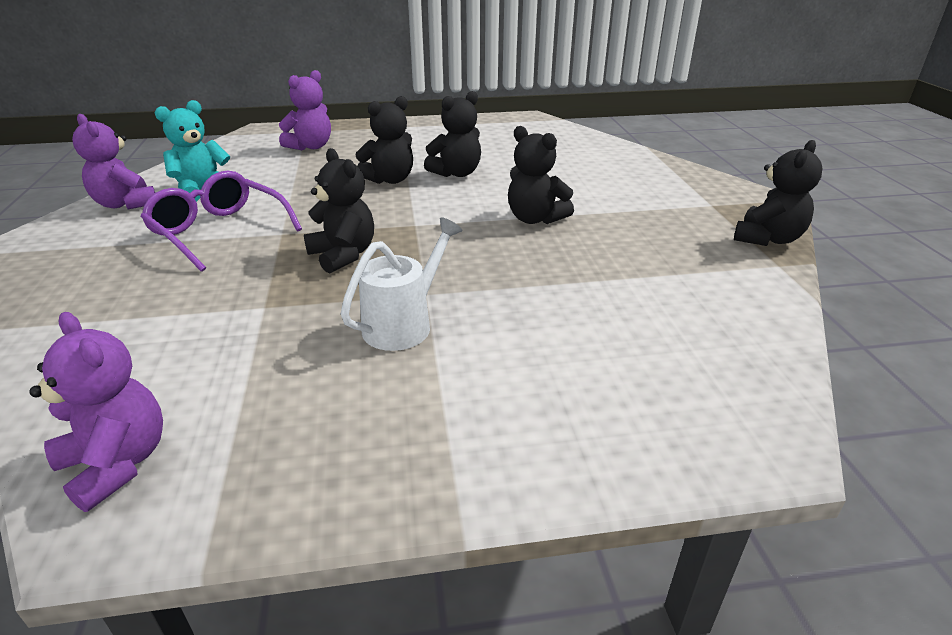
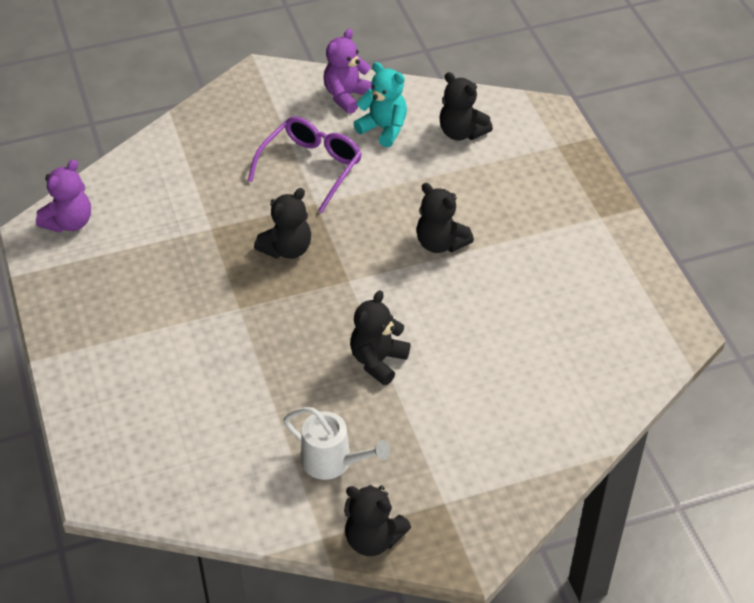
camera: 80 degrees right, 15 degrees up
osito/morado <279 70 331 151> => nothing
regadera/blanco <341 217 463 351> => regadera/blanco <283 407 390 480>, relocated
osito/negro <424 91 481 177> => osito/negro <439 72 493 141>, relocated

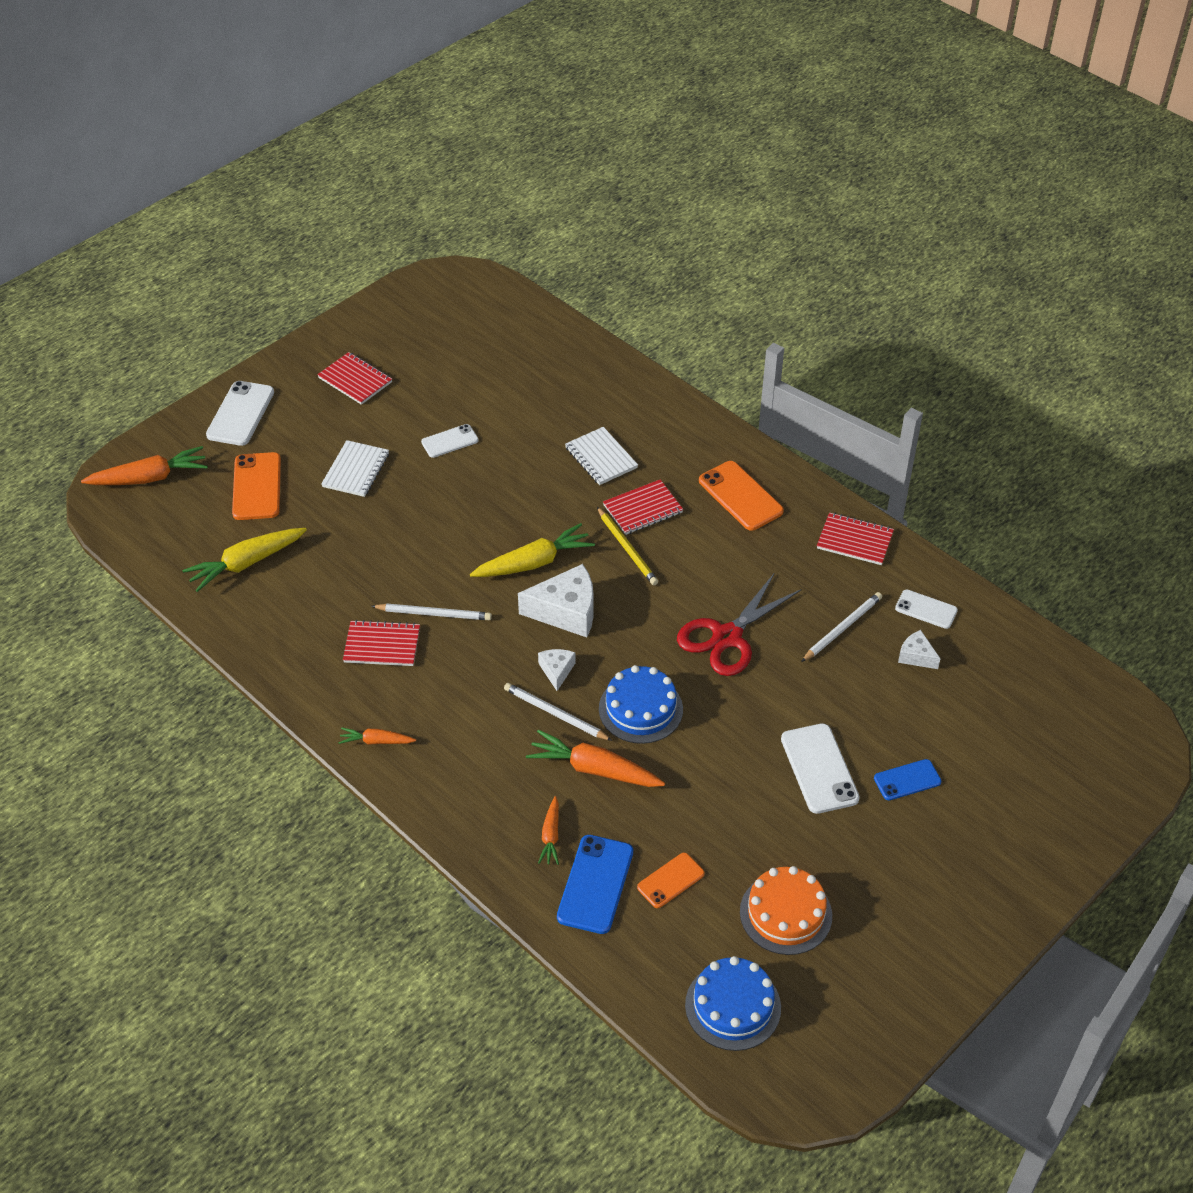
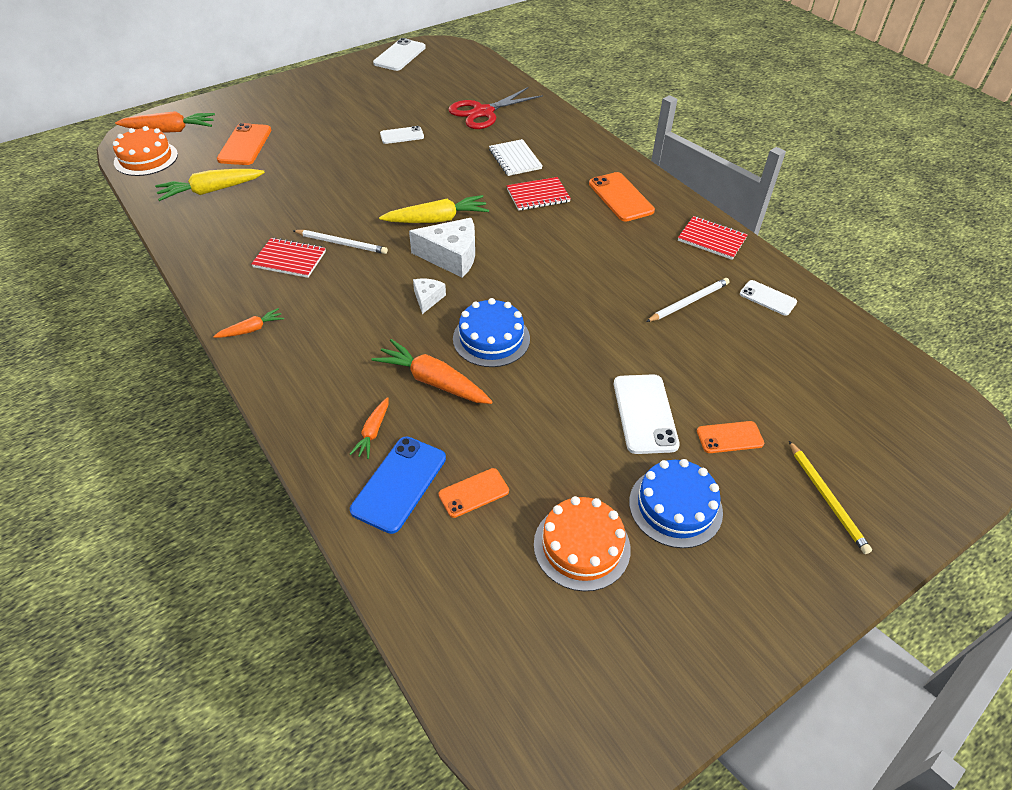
camera: 10 degrees right, 0 degrees up
cuaderno/rojo <317 352 392 405> => nothing
cuaderno/blanco <321 440 389 497> => nothing
lápiz/blanco <504 683 612 741> => nothing
queso/blanco <898 630 940 669> => nothing
nothing => tarta/naranja <113 126 178 176>
móvil/blanco <206 381 274 446> => móvil/blanco <373 38 426 71>, relocated
lápiz/amarillo <597 507 658 585> => lápiz/amarillo <789 441 872 554>, relocated
tijeras/rojo <677 572 802 676> => tijeras/rojo <449 87 543 129>, relocated
tarta/azul <685 956 781 1051> => tarta/azul <629 459 723 548>, relocated
móvil/azul <874 759 941 800> => móvil/naranja <697 421 764 453>
zanahoria/naranja <338 727 416 745> => zanahoria/naranja <213 308 284 338>, 135 degrees clockwise

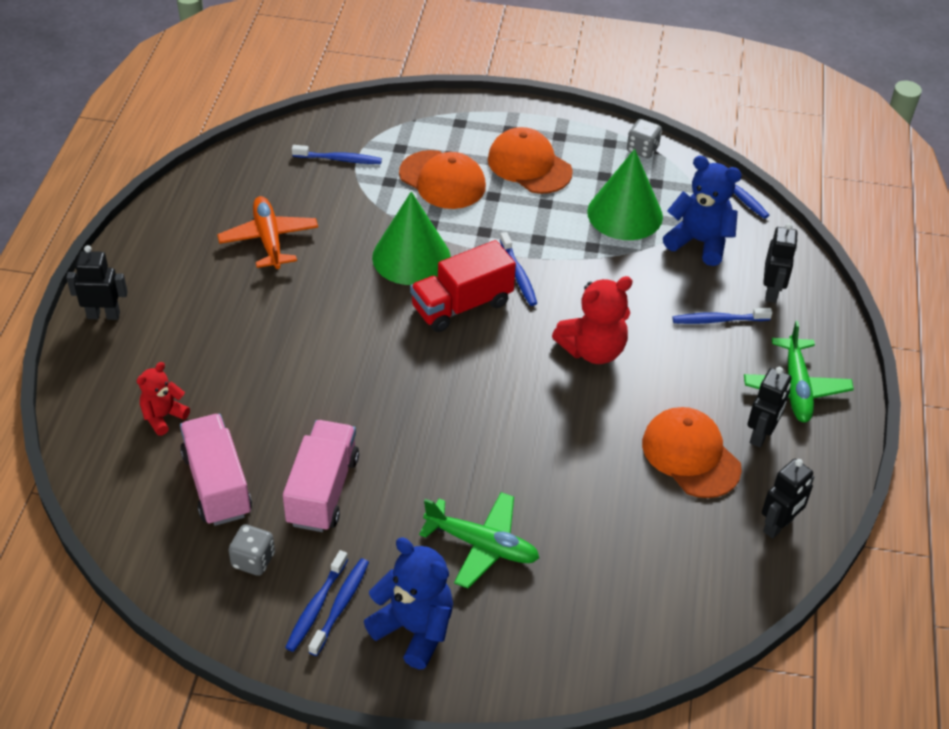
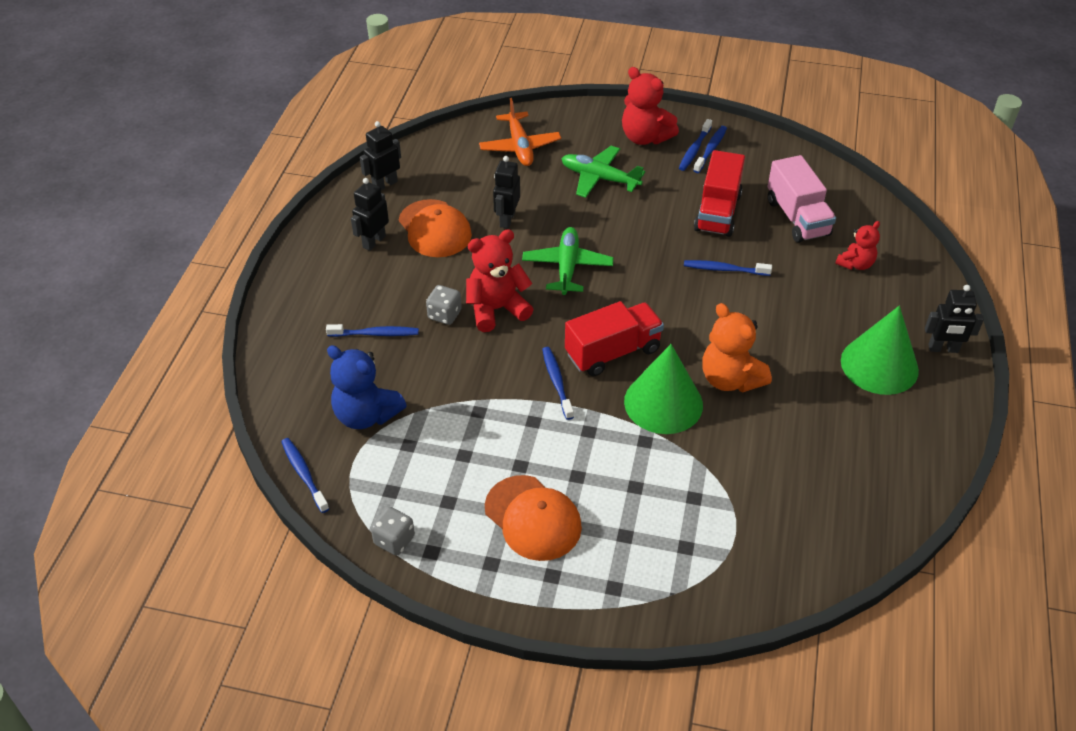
camera: 175 degrees left, 0 degrees up
gorra/naranja <399 150 486 209> => nothing
nothing => osito/naranja <702 303 772 393>
avión/naranja <217 196 318 269> => avión/naranja <479 98 561 166>, relocated
dado/gris <228 524 275 576> => dado/gris <426 285 462 325>, relocated
cepillo de dientes/azul <292 145 382 164> => cepillo de dientes/azul <684 260 772 276>, relocated
cono/verde <587 149 663 240> => cono/verde <841 306 919 395>, relocated
avión/verde <744 321 854 422> => avión/verde <522 227 614 295>, relocated
robot/negro <763 223 798 303> => robot/negro <493 156 520 229>, relocated
camión/rosa <283 420 359 532> => camión/rojo <694 150 745 237>
osito/azul <364 538 453 669> => osito/rojo <622 67 679 145>

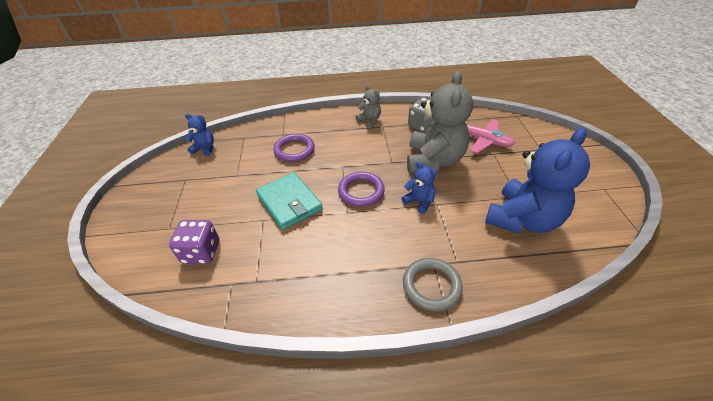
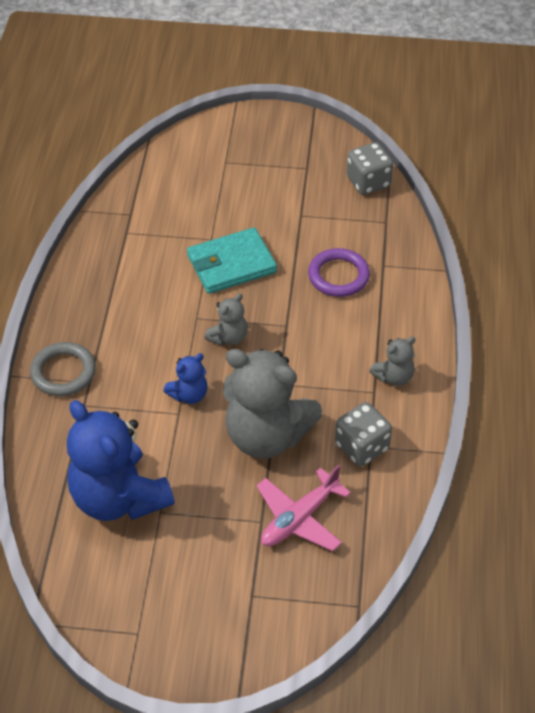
camera: 100 degrees right, 5 degrees up
dado/morado <169 220 219 264> => nothing
osito/azul <185 114 214 156> => dado/gris <347 142 393 195>
anillo/morado <338 172 385 207> => osito/gris <205 293 248 345>

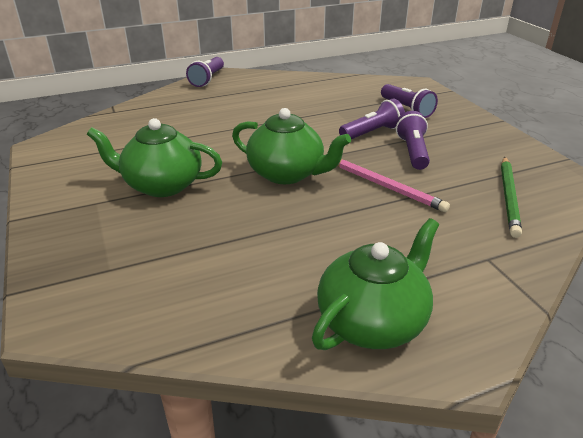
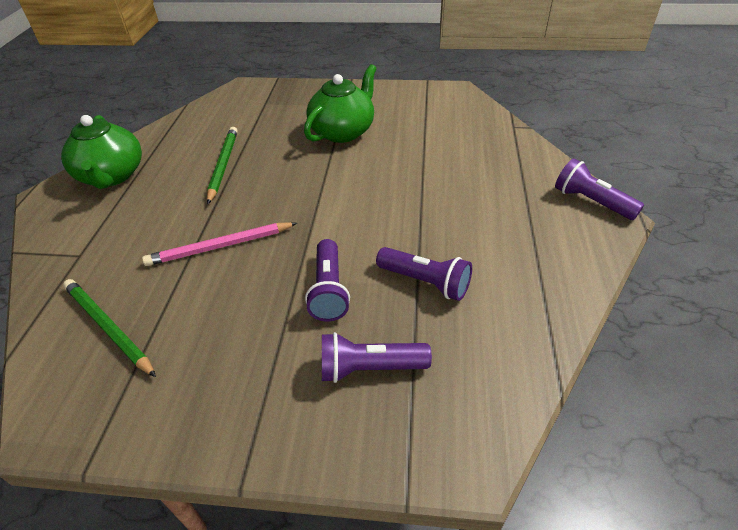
camera: 120 degrees right, 10 degrees up
tetera/verde <232 108 351 184> => nothing
nothing => lápiz/verde <207 127 238 204>
lámpara de mano/morado <396 111 430 170> => lámpara de mano/morado <376 247 472 301>, relocated

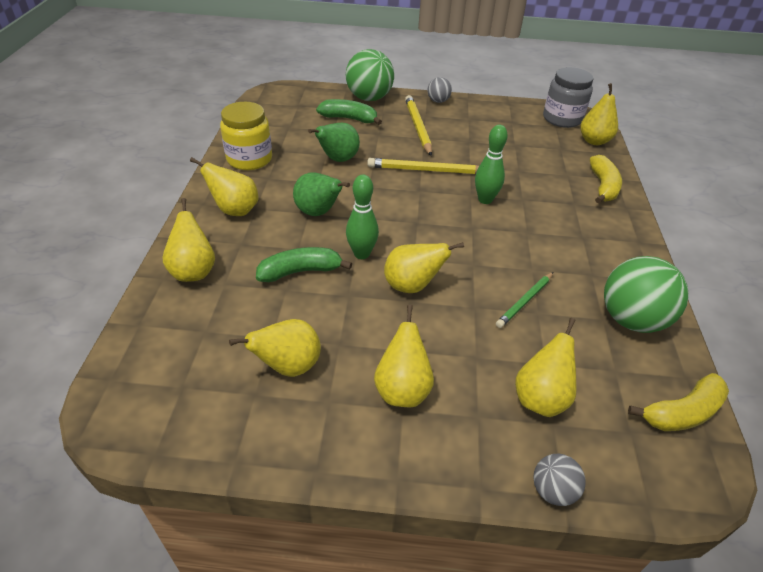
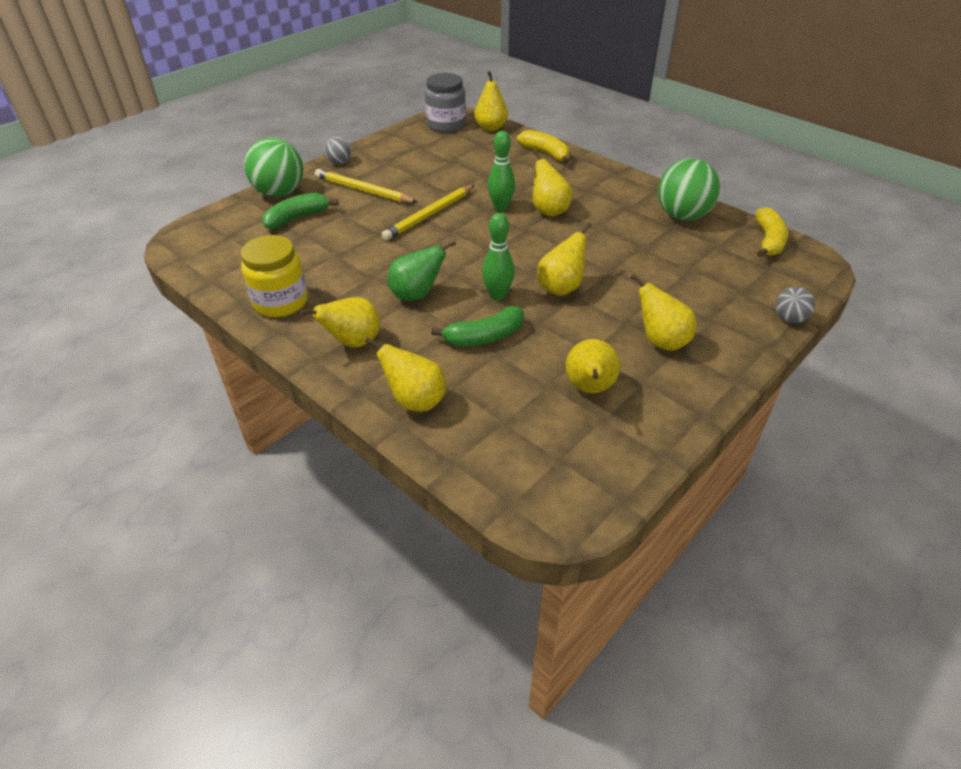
camera: 50 degrees left, 0 degrees up
pera/verde <308 123 360 162> => nothing
lápiz/verde <496 272 553 328> => nothing
pera/amarillo <515 318 577 417> => pera/amarillo <533 150 573 217>, relocated
plátano/verde <256 247 352 282> => plátano/verde <431 306 524 346>, 135 degrees counterclockwise

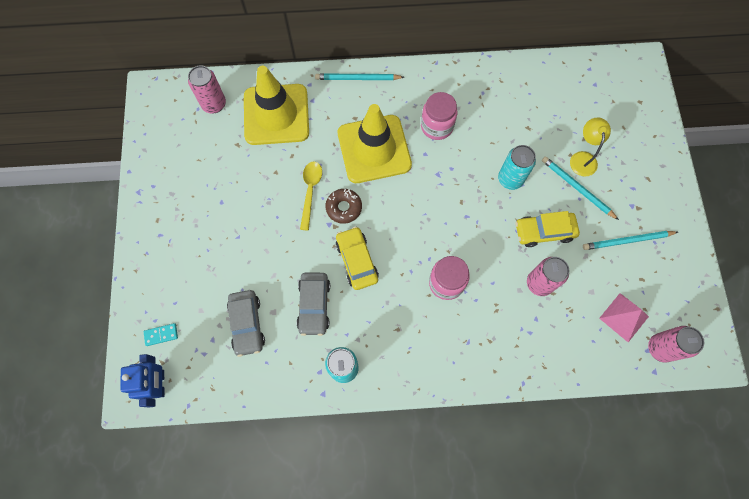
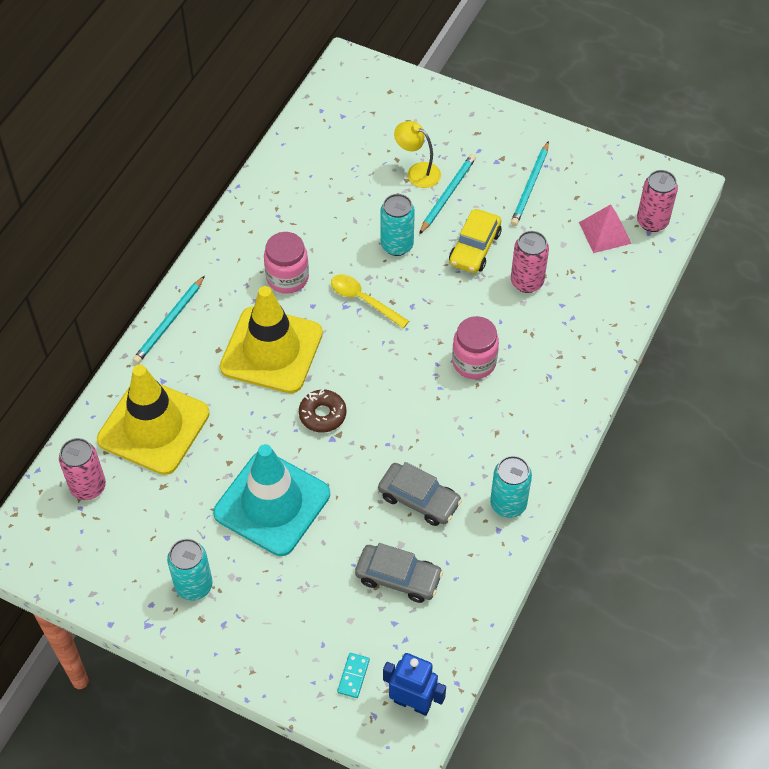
camera: 60 degrees left, 15 degrees down
coche/amarillo <336 227 379 290> => nothing
nothing => lata/turquesa <167 539 213 601>
nothing => cono de tráfico/turquesa <213 444 330 556>
cuchara/amarillo <300 161 322 231> => cuchara/amarillo <331 275 409 328>, relocated
lápiz/turquesa <542 156 619 220> => lápiz/turquesa <419 154 476 234>, 135 degrees clockwise

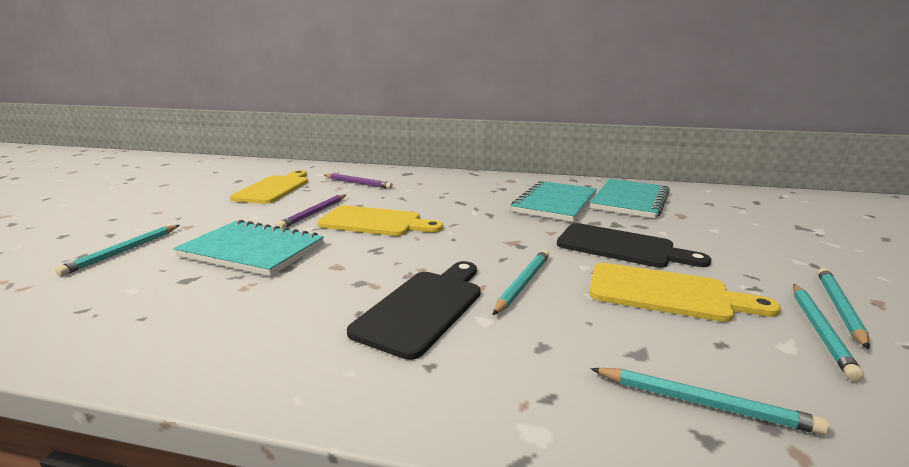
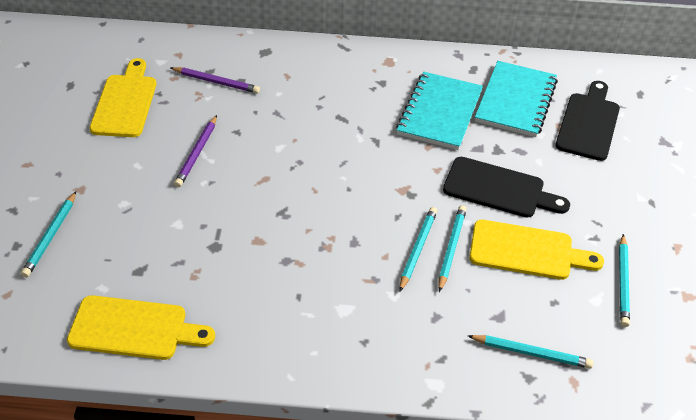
camera: 10 degrees left, 25 degrees up
cuaderno/turquesa <173 220 324 276> => nothing
tabla de cortar/amarillo <317 205 443 236> => tabla de cortar/amarillo <67 295 215 360>, relocated
tabla de cortar/negro <347 261 480 360> => tabla de cortar/negro <556 81 620 161>, relocated
lápiz/turquesa <818 268 870 349> => lápiz/turquesa <439 205 467 292>, relocated

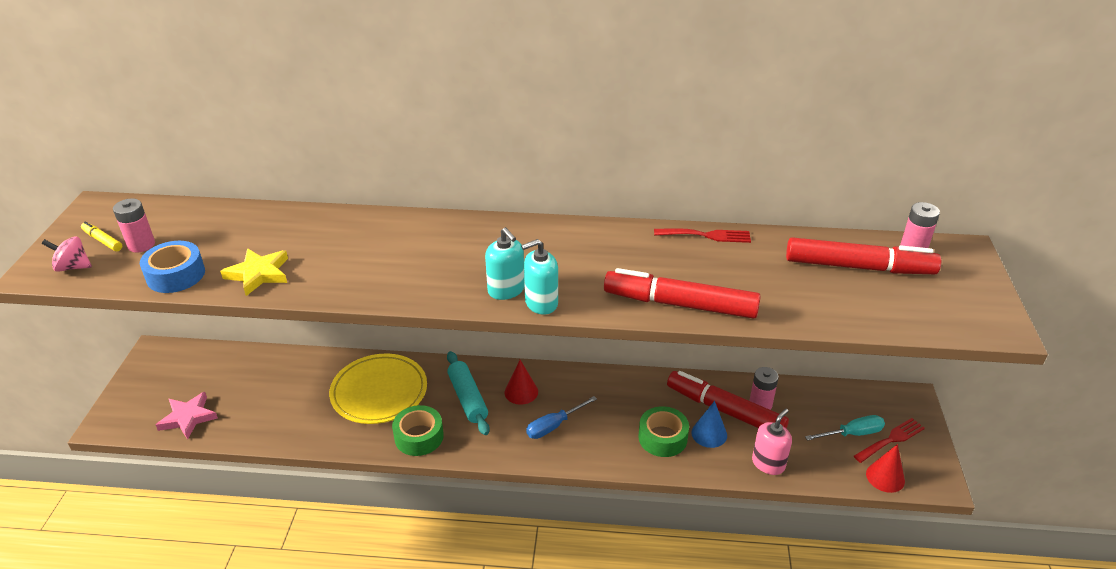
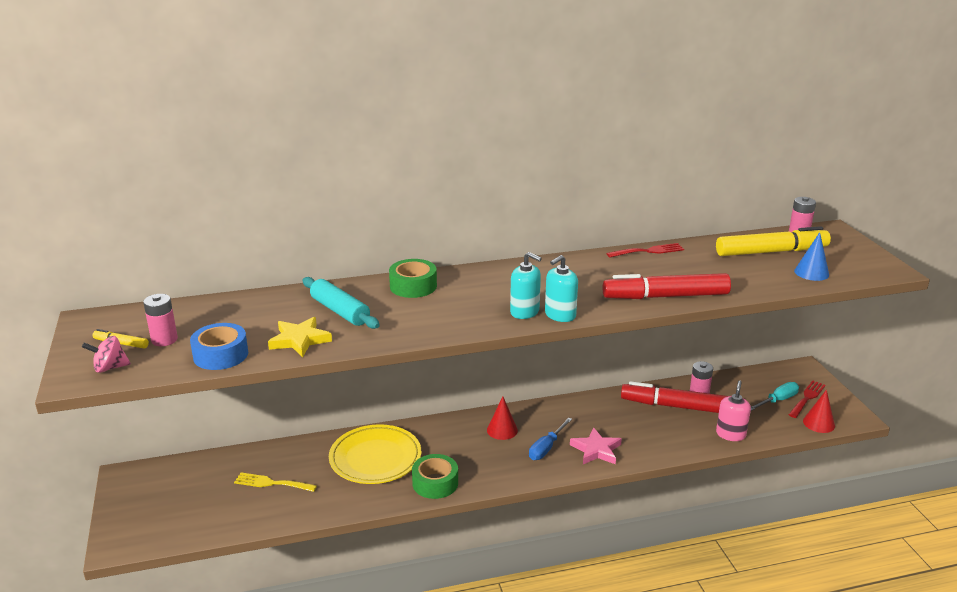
camera: 20 degrees left, 10 degrees down
nothing => tenedor/amarillo <234 473 317 492>
estrella/rosa <156 392 218 440> => estrella/rosa <570 428 622 464>, relocated
rodillo/turquesa <447 351 490 435> => rodillo/turquesa <303 277 380 329>, relocated
cinta adhesiva/verde <638 406 689 457> => cinta adhesiva/verde <389 259 437 298>, relocated
cono/azul <691 401 727 448> => cono/azul <794 232 829 281>, relocated
rotulador/rojo <786 237 941 274> => rotulador/amarillo <716 226 831 256>

